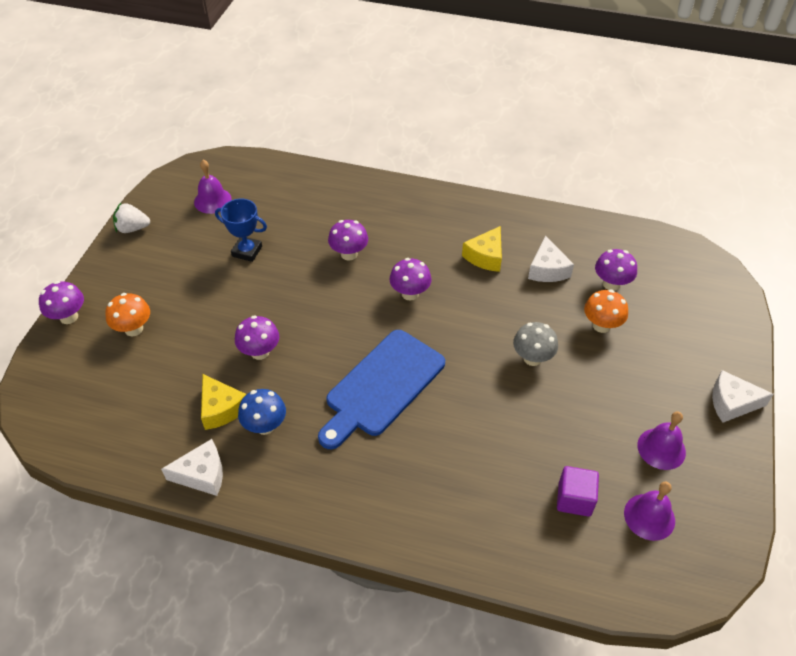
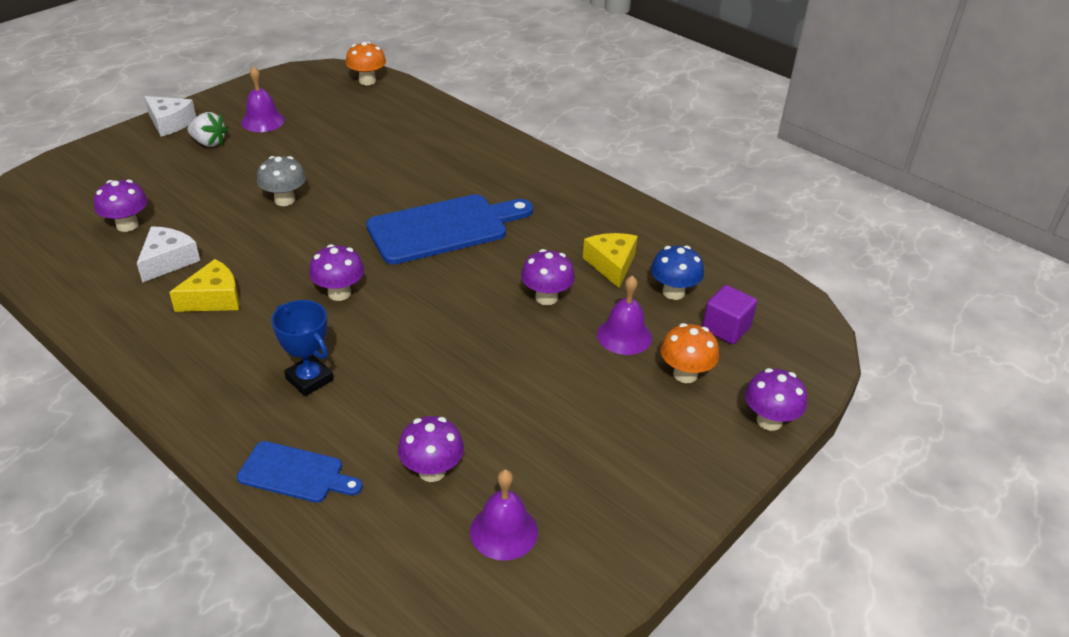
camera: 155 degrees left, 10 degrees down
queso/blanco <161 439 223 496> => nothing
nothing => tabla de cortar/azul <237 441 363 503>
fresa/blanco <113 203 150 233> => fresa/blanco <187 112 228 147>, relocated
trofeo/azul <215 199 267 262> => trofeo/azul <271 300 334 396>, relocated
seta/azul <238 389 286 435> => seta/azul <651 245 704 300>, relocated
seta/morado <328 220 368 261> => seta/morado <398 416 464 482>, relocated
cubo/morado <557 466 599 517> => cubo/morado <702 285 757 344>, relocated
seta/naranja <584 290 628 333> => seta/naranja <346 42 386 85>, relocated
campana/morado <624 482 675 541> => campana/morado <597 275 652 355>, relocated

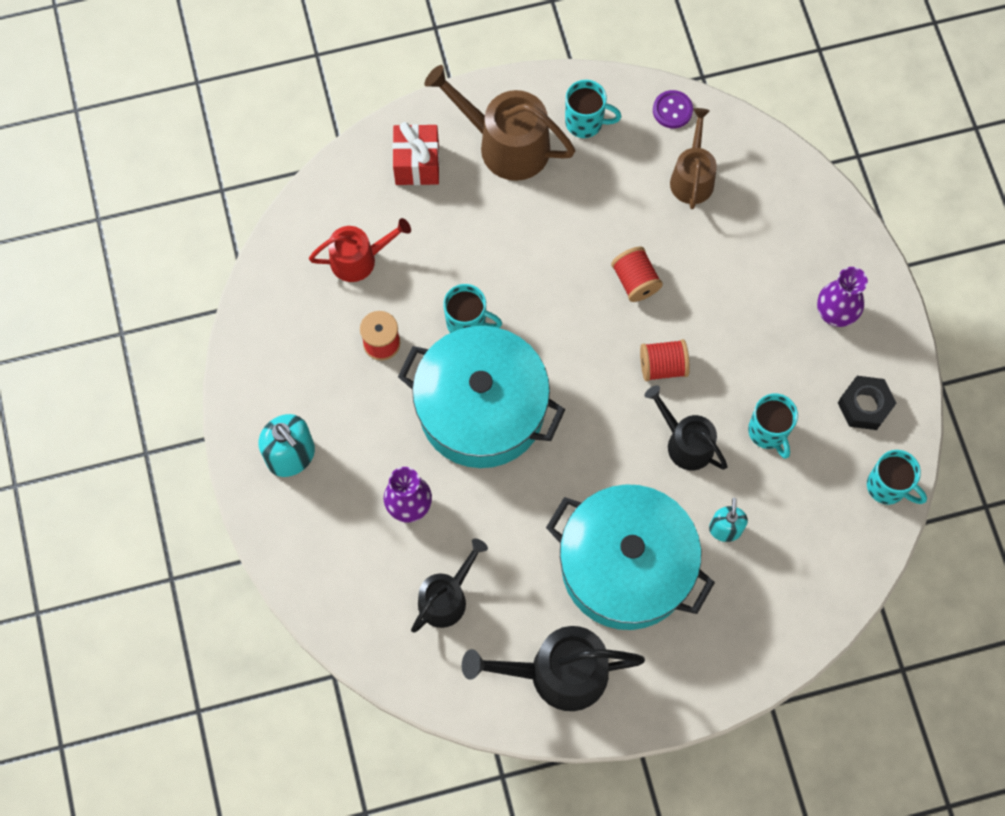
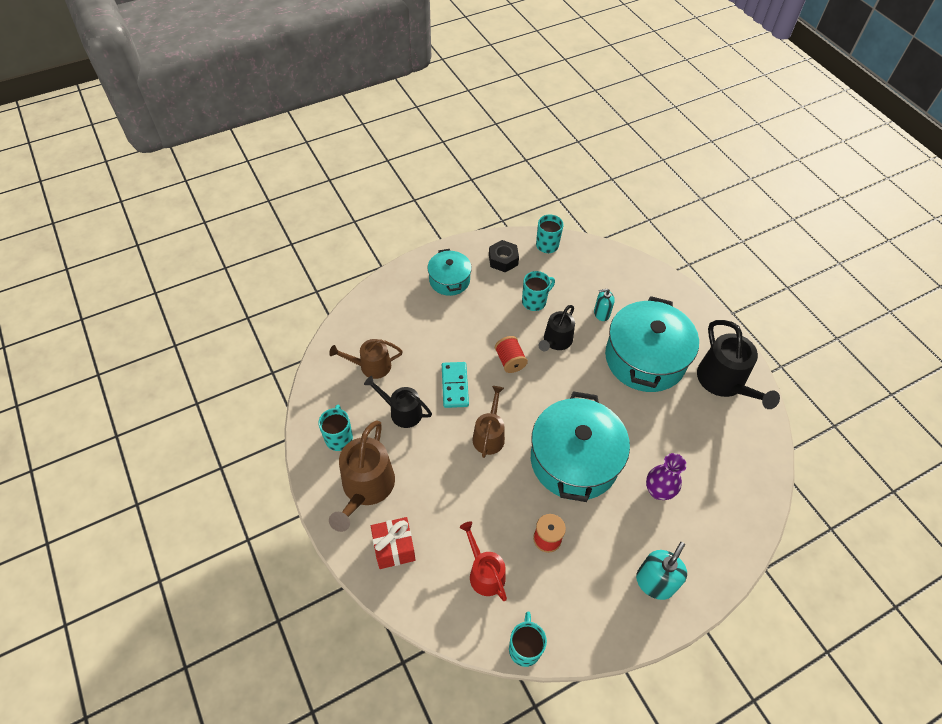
camera: 105 degrees left, 15 degrees down
botón/morado <653 90 693 128> => nothing
nothing => regadera/marrón <473 386 505 458>
regadera/negro <411 538 488 633> => regadera/negro <364 376 432 428>, relocated
taza/turquesa <443 284 502 333> => taza/turquesa <509 612 547 667>, relocated
carrete/rojo <611 247 663 302> => ficha de dominó/turquesa <442 362 469 408>
florero/morado <817 267 868 327> => olla/turquesa <428 249 472 296>

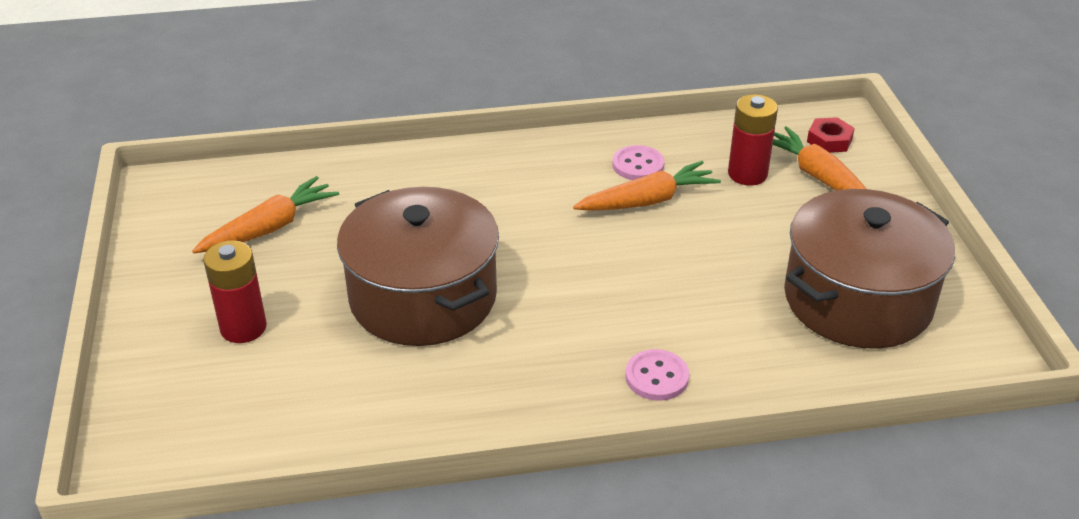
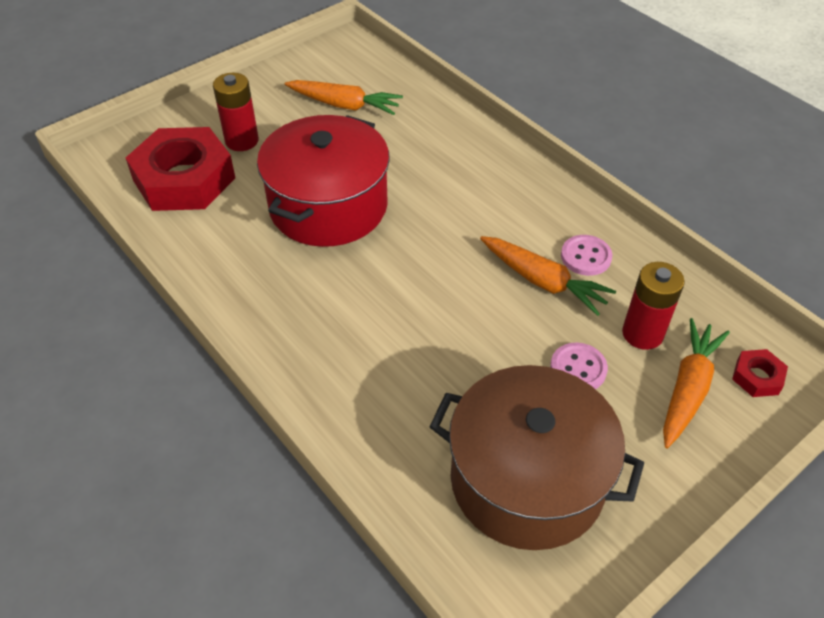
camera: 60 degrees right, 10 degrees up
nothing => tuerca/rojo <126 127 235 211>
botón/rosa <625 349 689 401> => botón/rosa <550 343 608 389>, relocated
olla/marrón <337 187 499 346> => olla/rojo <257 115 390 247>

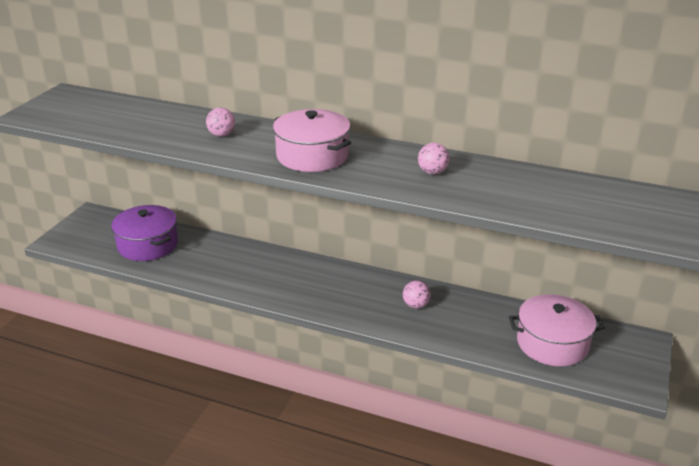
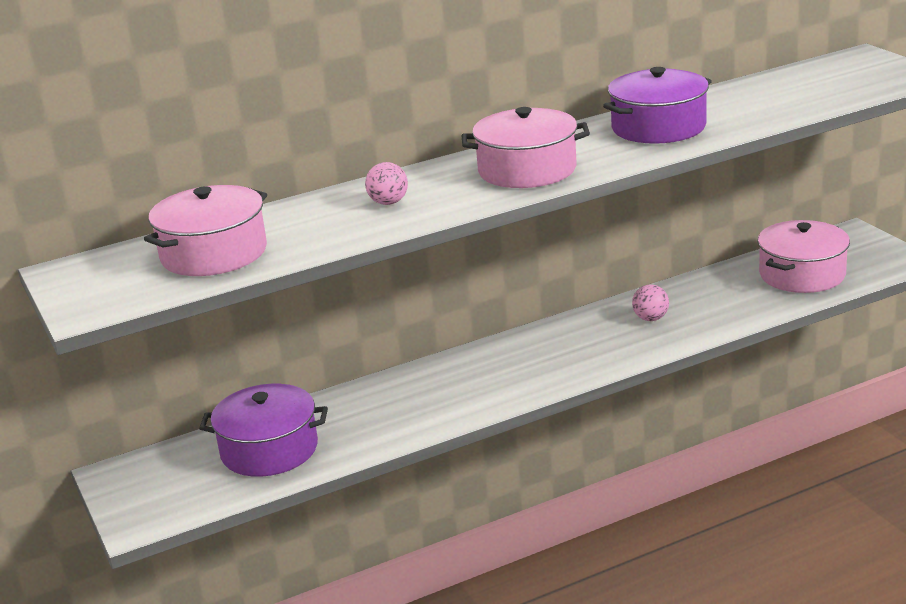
camera: 45 degrees left, 5 degrees down
nothing => olla/rosa <144 185 267 276>
pelota/rosa <418 143 450 174> => olla/morado <603 67 712 144>

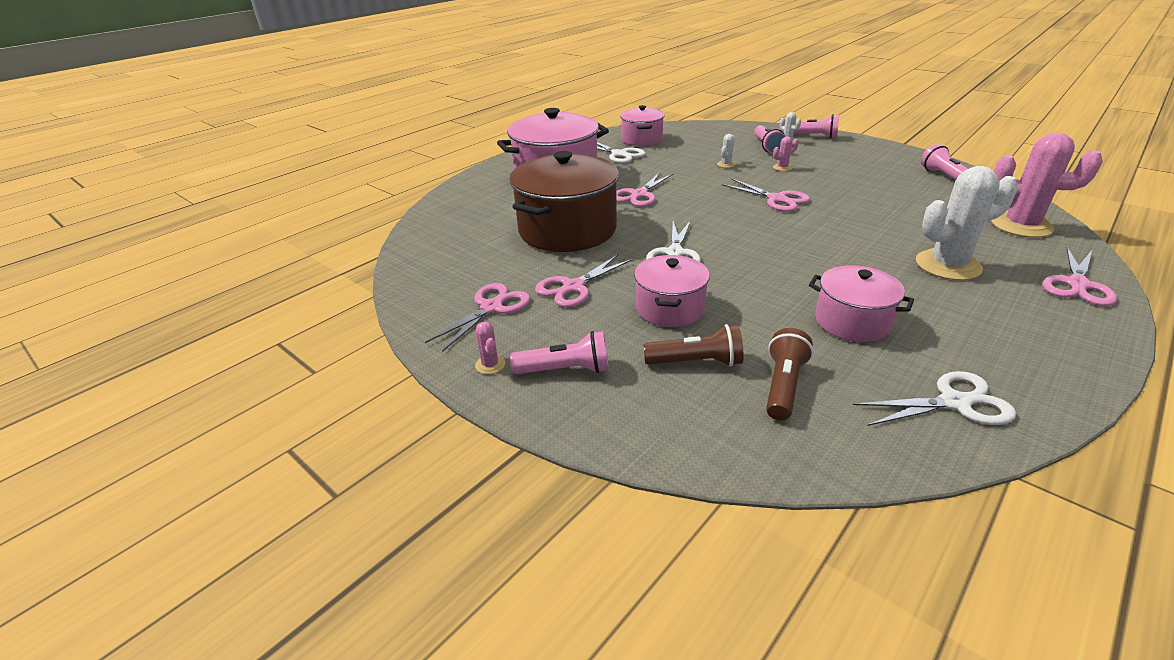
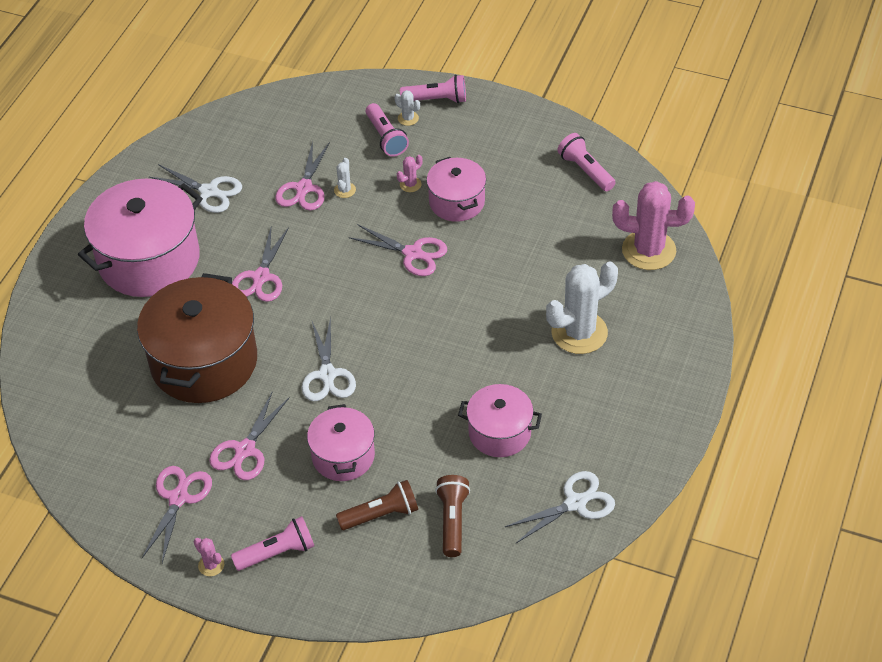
camera: 20 degrees left, 15 degrees up
olla/rosa <620 105 664 146> => olla/rosa <427 157 486 222>, relocated
tijeras/rosa <1042 247 1117 306> => tijeras/rosa <275 141 330 211>, relocated

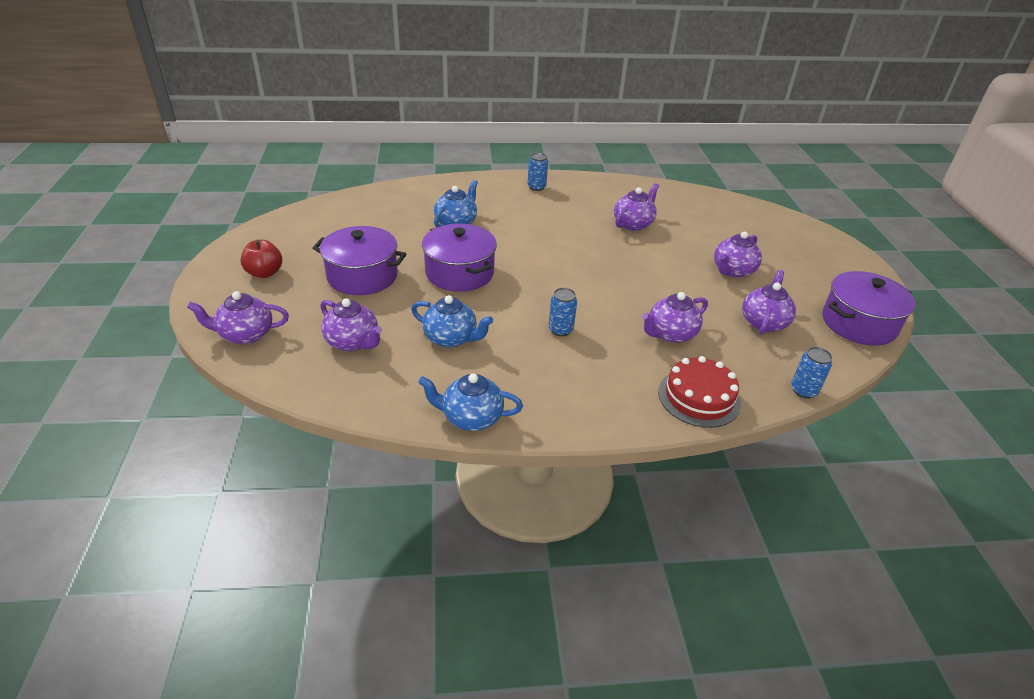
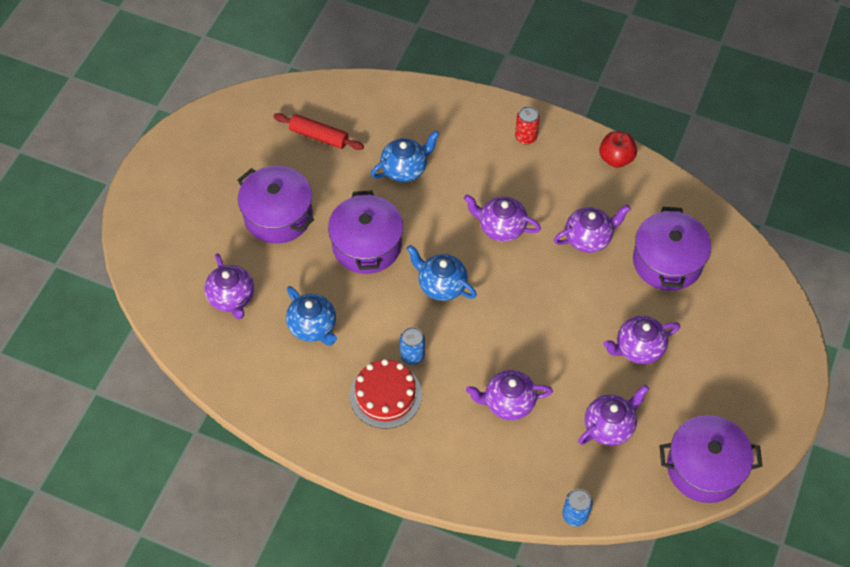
camera: 30 degrees right, 20 degrees up
nothing => rodillo/rojo <274 113 364 150>
nothing => olla/morado <633 207 711 291>
tetera/morado <187 291 289 344> => tetera/morado <464 194 541 242>, relocated
manzana/rojo <241 240 282 278> => manzana/rojo <599 131 637 168>, relocated
tetera/azul <418 374 523 431> => tetera/azul <407 245 477 301>, relocated
tarta/rojo <658 356 741 428> => tarta/rojo <350 359 422 429>, relocated
lata/azul <527 153 548 191> => lata/rojo <515 106 540 145>

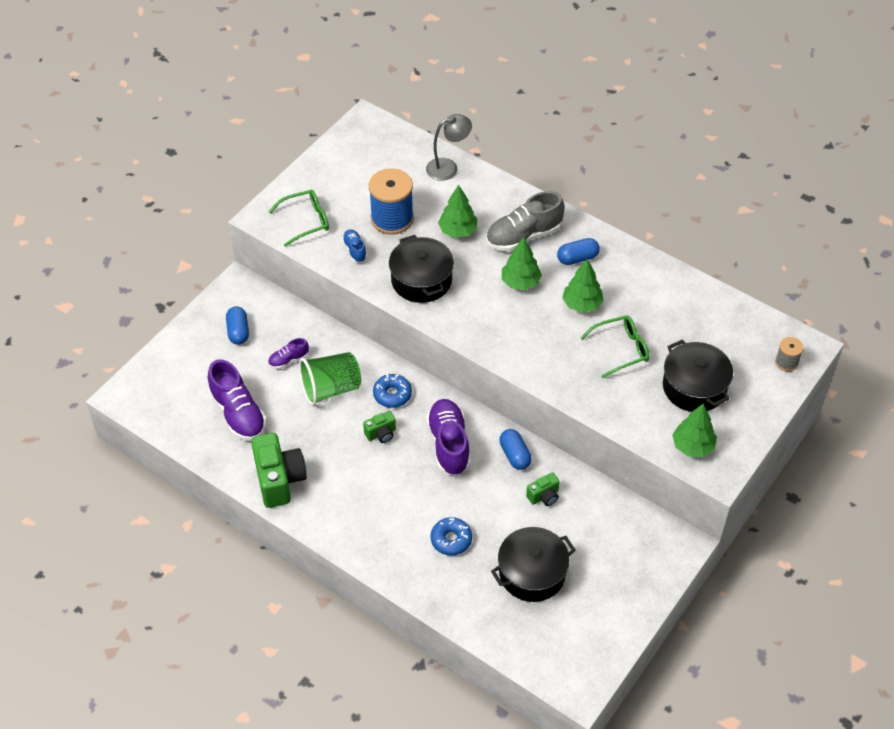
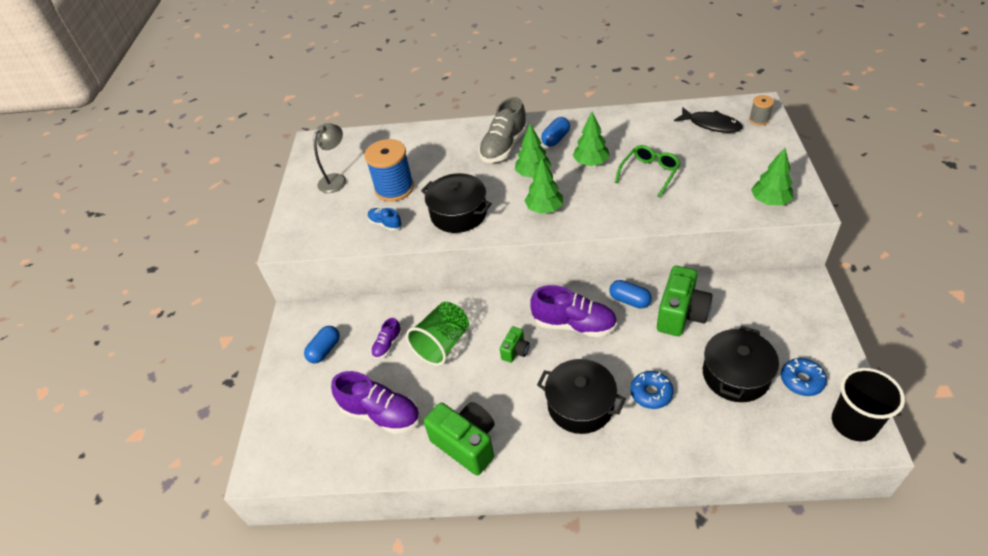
camera: 30 degrees left, 5 degrees down
gafas/verde <269 190 329 247> => nothing
nothing => pez/negro <674 107 743 133>
nothing => vaso/negro <832 368 905 442>
rosquilla/azul <373 374 412 408> => rosquilla/azul <781 358 827 396>, relocated
lámpara/gris <426 114 472 181> => lámpara/gris <314 123 346 193>, relocated
árbol/verde <438 184 477 238> => árbol/verde <525 158 563 214>, relocated
olla/negro <663 340 733 412> => olla/negro <537 359 626 434>, relocated
cápsula/azul <226 306 249 345> => cápsula/azul <304 326 340 363>, 75 degrees clockwise
zapato/morado <426 399 471 476> => zapato/morado <530 285 617 338>, 150 degrees clockwise
cámara/verde <526 472 560 506> => cámara/verde <657 266 713 336>, x1.98

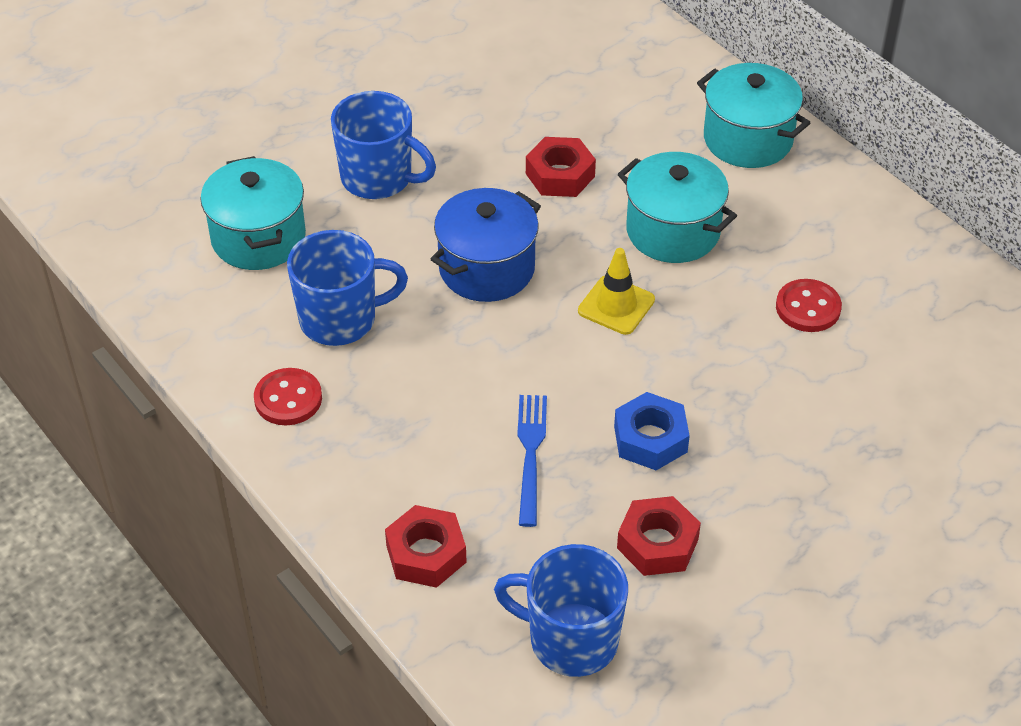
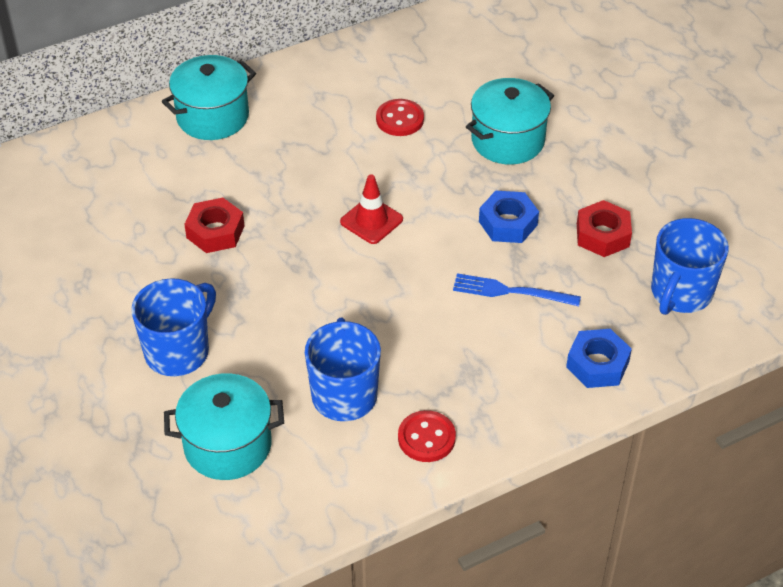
camera: 80 degrees left, 0 degrees up
olla/azul <431 188 541 302> => nothing
olla/turquesa <618 152 737 263> => olla/turquesa <466 78 554 164>, relocated
tuerca/rojo <385 505 467 588> => tuerca/azul <566 329 632 388>
cono de tráfico/amarillo <578 248 655 335> => cono de tráfico/rojo <340 174 403 244>

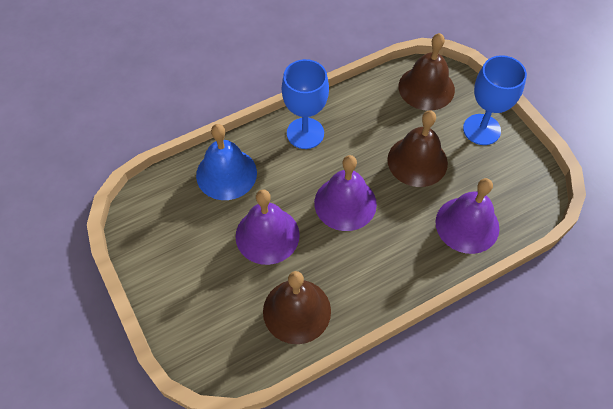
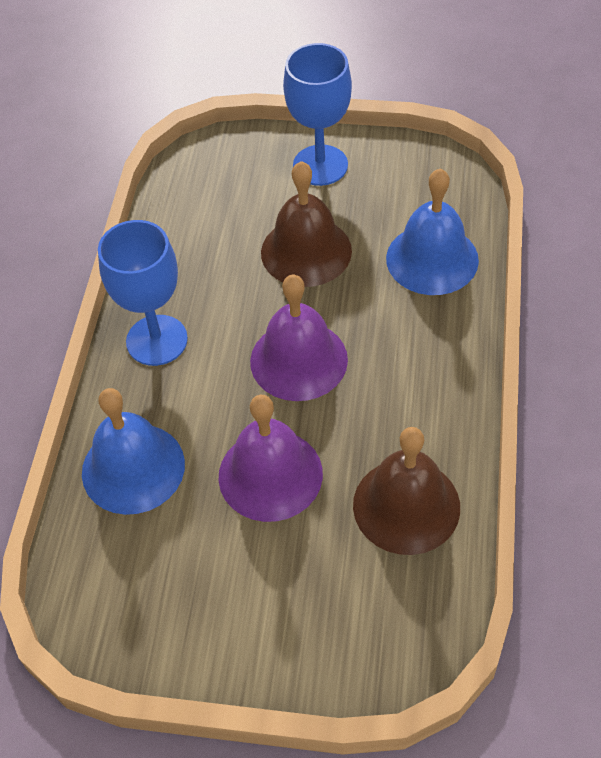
camera: 50 degrees left, 5 degrees down
campana/marrón <398 33 455 111> => nothing
campana/morado <436 178 499 254> => campana/azul <386 169 479 295>

